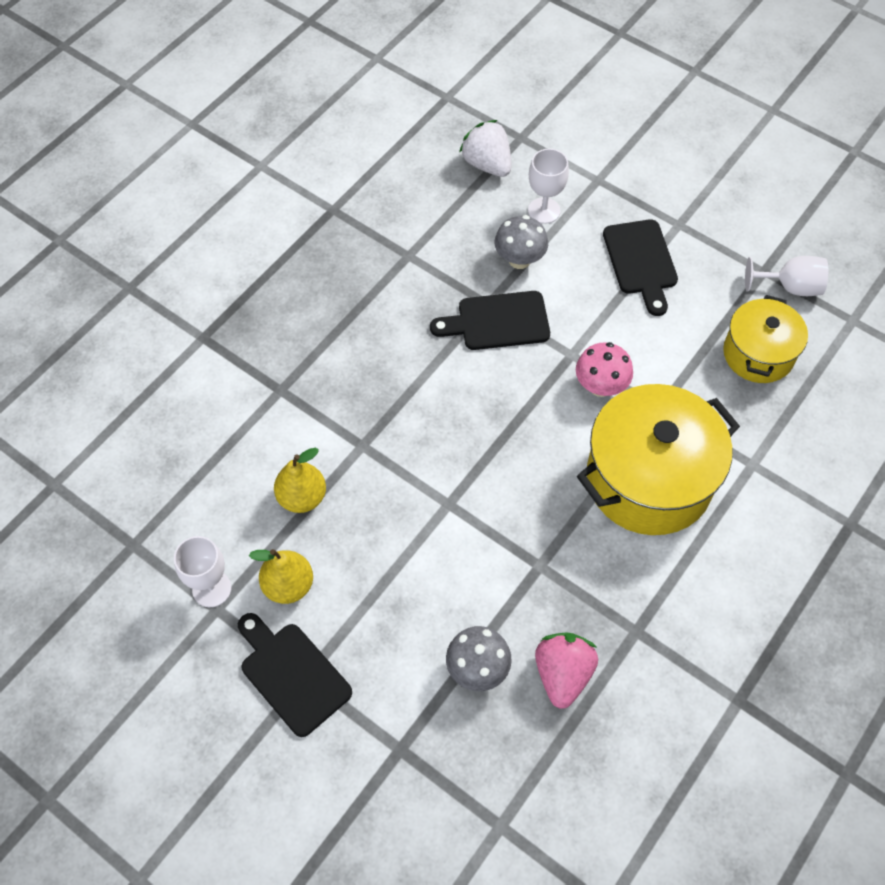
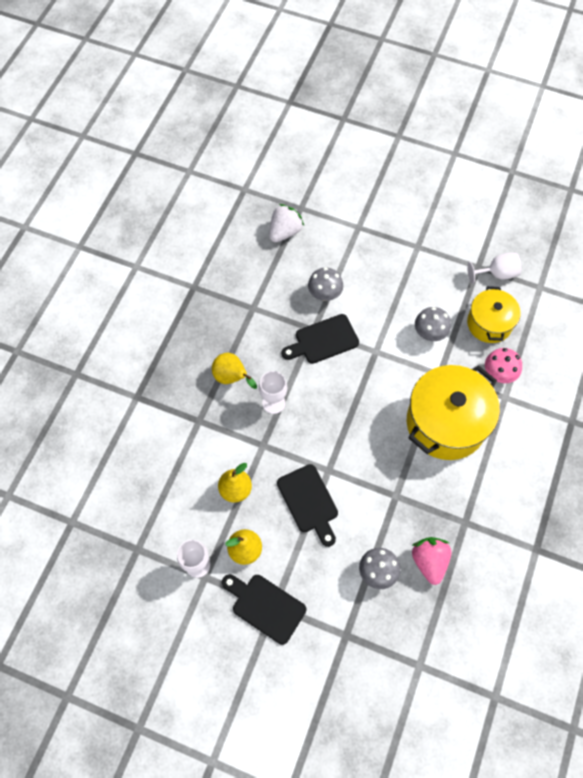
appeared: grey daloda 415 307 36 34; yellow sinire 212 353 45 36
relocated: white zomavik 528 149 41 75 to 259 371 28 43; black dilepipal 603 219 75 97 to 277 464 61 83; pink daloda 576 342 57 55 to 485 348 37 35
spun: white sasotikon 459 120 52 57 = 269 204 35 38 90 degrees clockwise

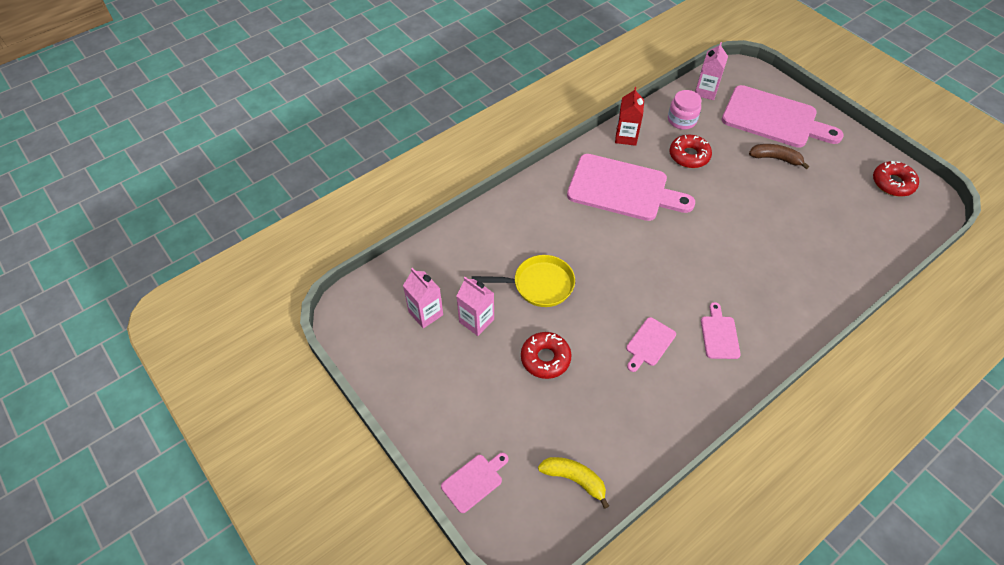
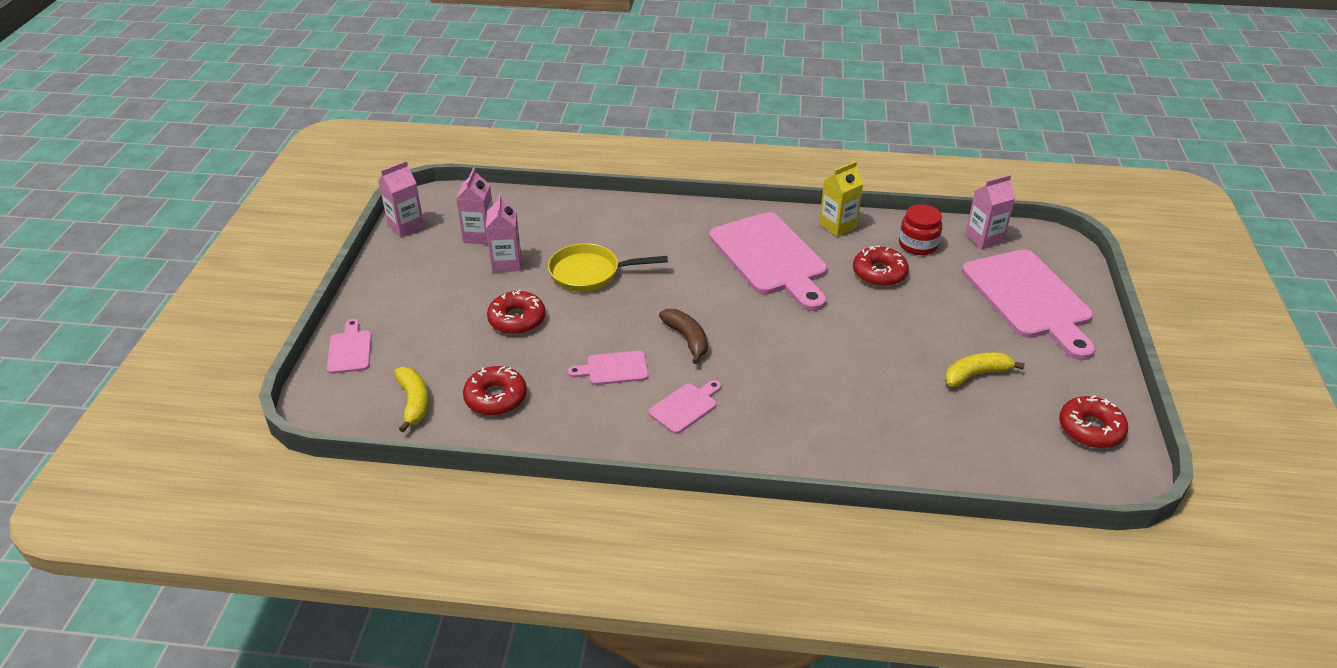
appeared: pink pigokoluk 378 161 47 76; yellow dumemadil 945 352 80 35; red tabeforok 463 366 64 49
relocated: brown dumemadil 749 144 60 25 to 659 309 49 55
colour: red pigokoluk 615 87 29 59 to yellow pigokoluk 819 161 44 76; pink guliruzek 668 90 34 40 to red guliruzek 899 204 43 51
spun: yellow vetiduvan 472 255 103 52 = 548 243 120 49 135 degrees clockwise; pink dilepipal 441 453 68 60 = 327 319 45 55 105 degrees counterclockwise

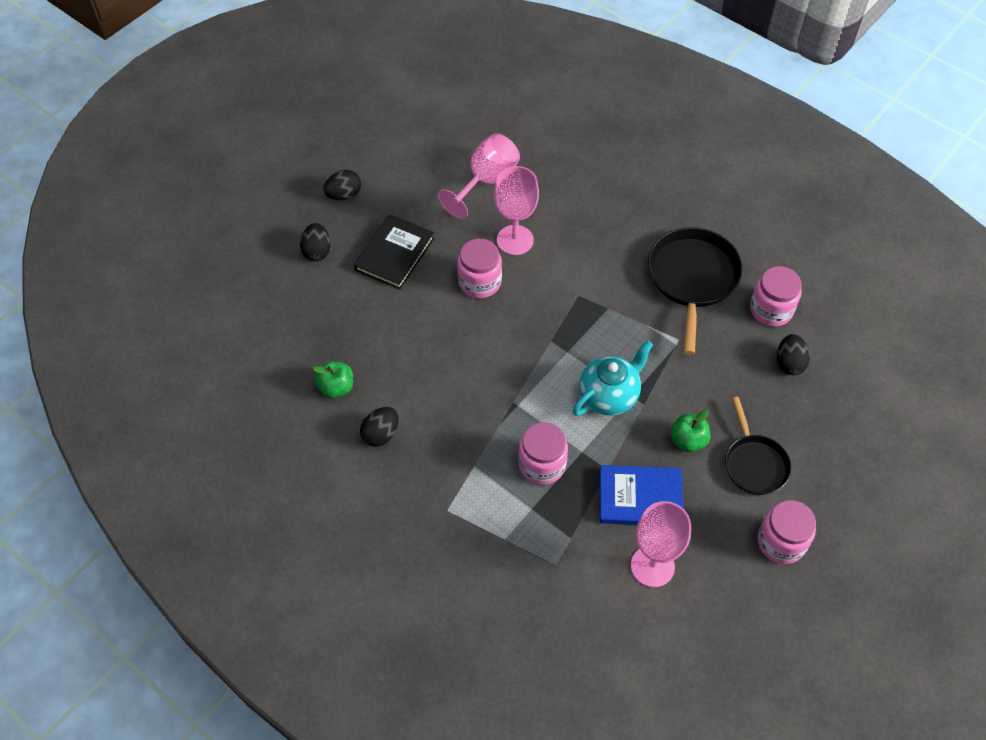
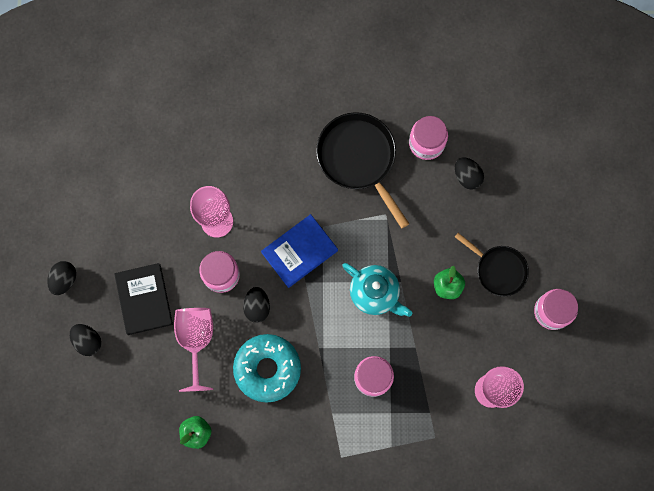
appeared: turquoise tabeforok 233 334 68 69
relocated: pink zomavik 438 133 82 86 to 174 308 39 84; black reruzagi 360 407 39 40 to 243 287 27 36; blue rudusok 600 465 83 60 to 261 214 77 74
spun: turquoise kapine 572 340 81 76 = 342 263 70 54 120 degrees clockwise

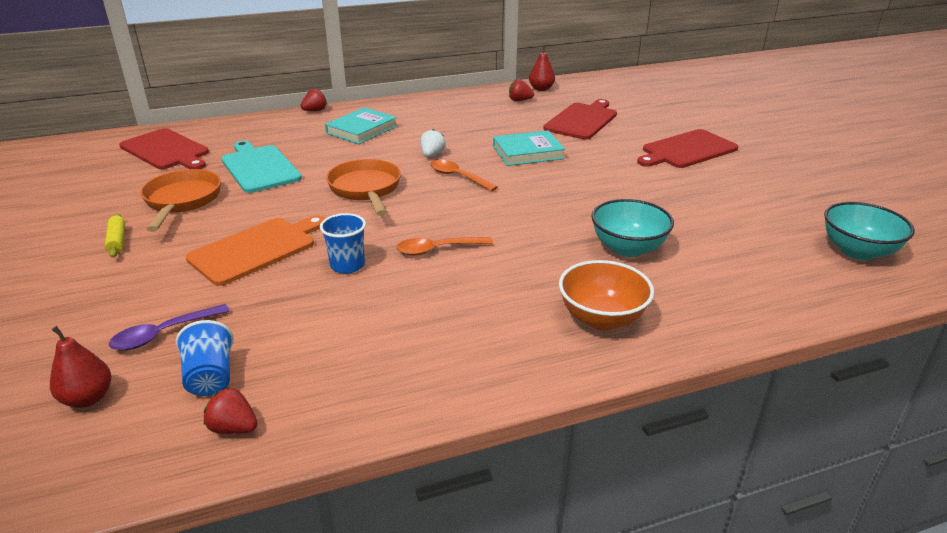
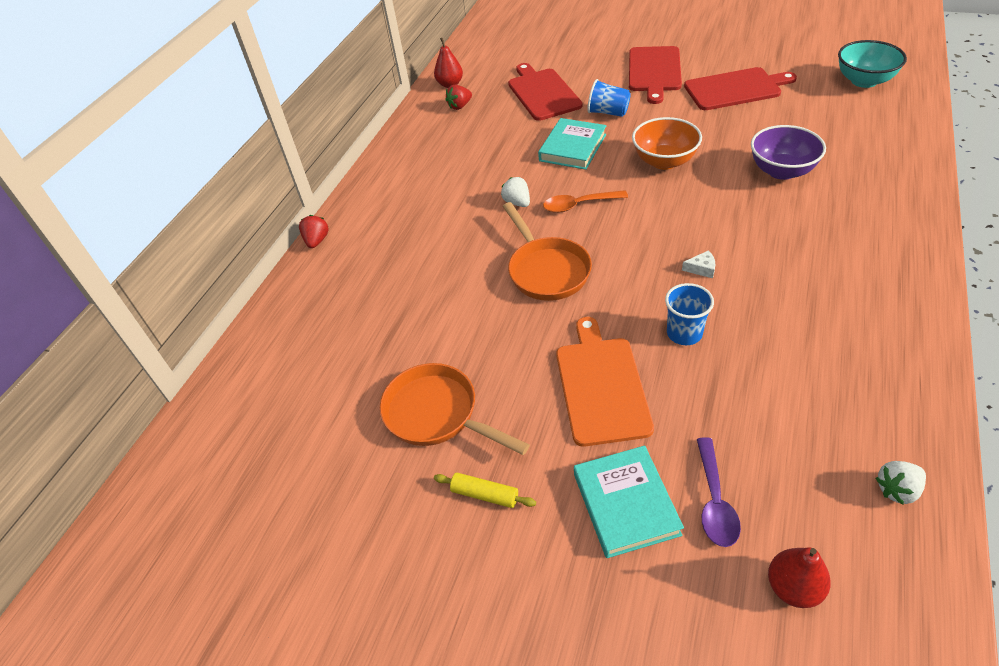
missing: turquoise dilepipal 222 141 80 52
relocated: turquoise rudusok 325 107 72 37 to 574 446 110 112; red dilepipal 119 128 90 41 to 684 67 113 43; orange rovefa 559 260 95 70 to 632 117 70 53; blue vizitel 176 320 58 76 to 587 79 44 38
exchanged: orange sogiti 396 237 97 19 to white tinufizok 682 250 33 28
colour: turquoise rovefa 591 199 83 58 to purple rovefa 751 125 75 55; red sasotikon 204 387 54 47 to white sasotikon 876 461 50 44
spun: orange vetiduvan 326 159 75 57 = 503 202 89 99 135 degrees counterclockwise

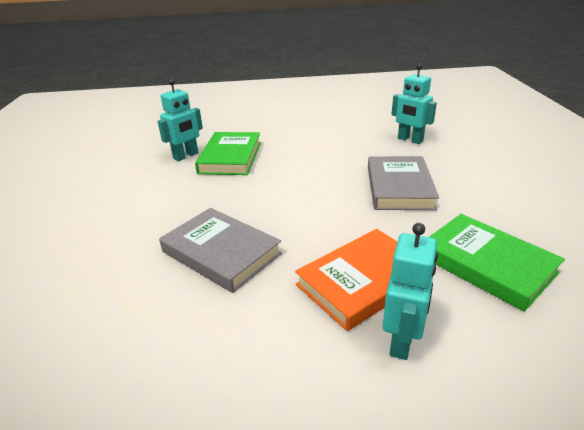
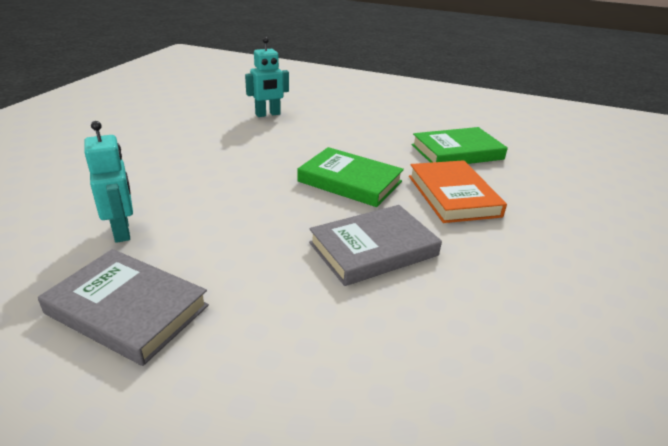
missing: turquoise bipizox 383 223 55 137
relocated: green rudusok 195 132 66 43 to 298 147 106 60; grey rudusok 368 156 71 54 to 38 249 171 117

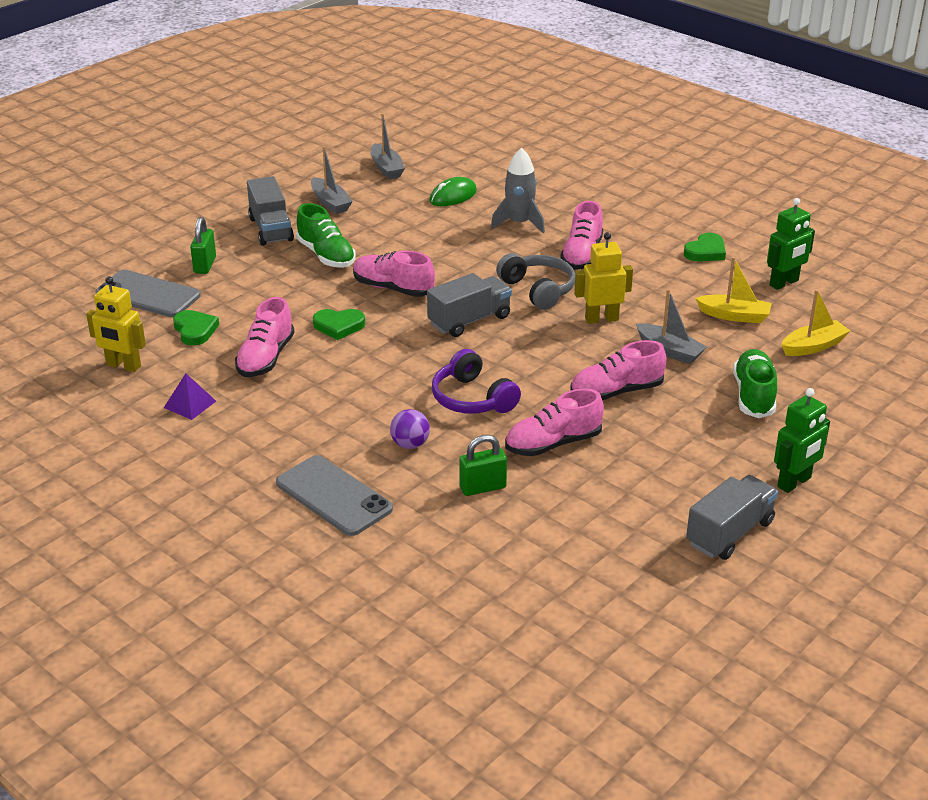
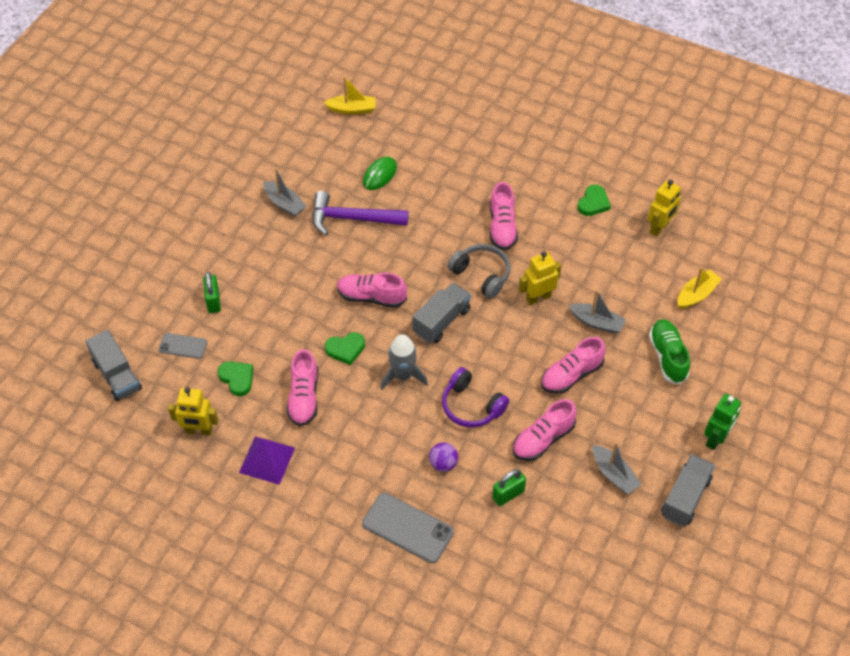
missing: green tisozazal 296 203 60 65
appeared: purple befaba 312 191 97 44
relocated: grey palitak 371 113 34 66 to 593 442 49 52; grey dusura 491 147 54 87 to 380 334 48 56; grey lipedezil 247 176 47 70 to 86 329 56 72; yellow palitak 695 257 77 66 to 324 76 52 39
colour: green bipizox 767 198 48 92 to yellow bipizox 648 180 33 57
size: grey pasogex 95 270 106 47 = 159 333 48 26 x0.57; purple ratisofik 164 373 52 47 = 239 436 56 49 x1.54

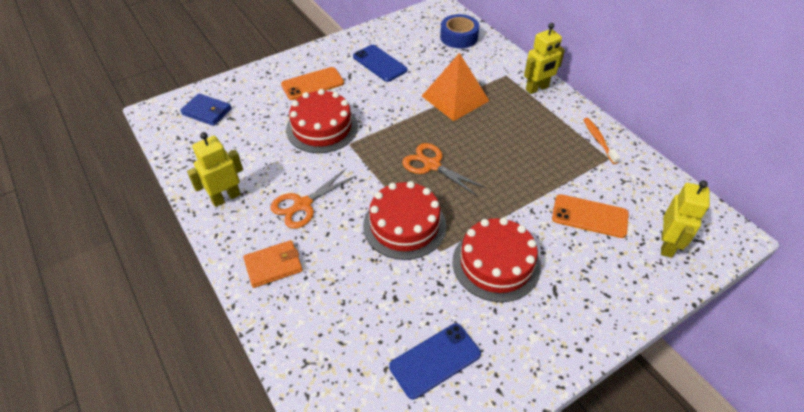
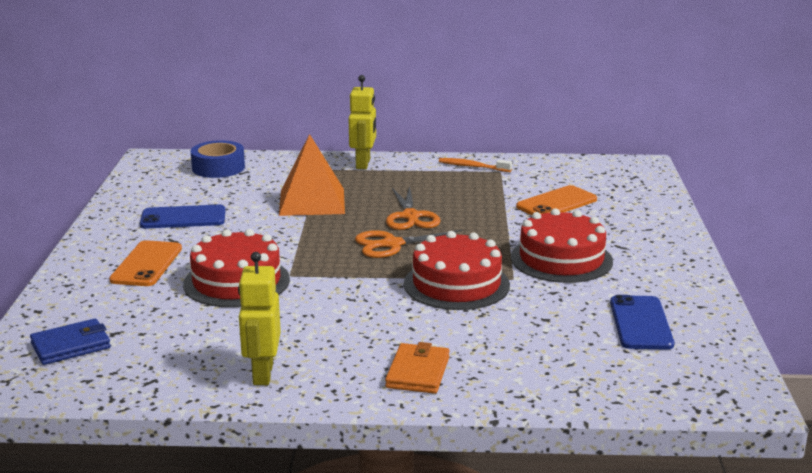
missing: yellow bipizox 661 180 49 78
relocated: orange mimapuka 270 169 86 60 to 386 186 55 44

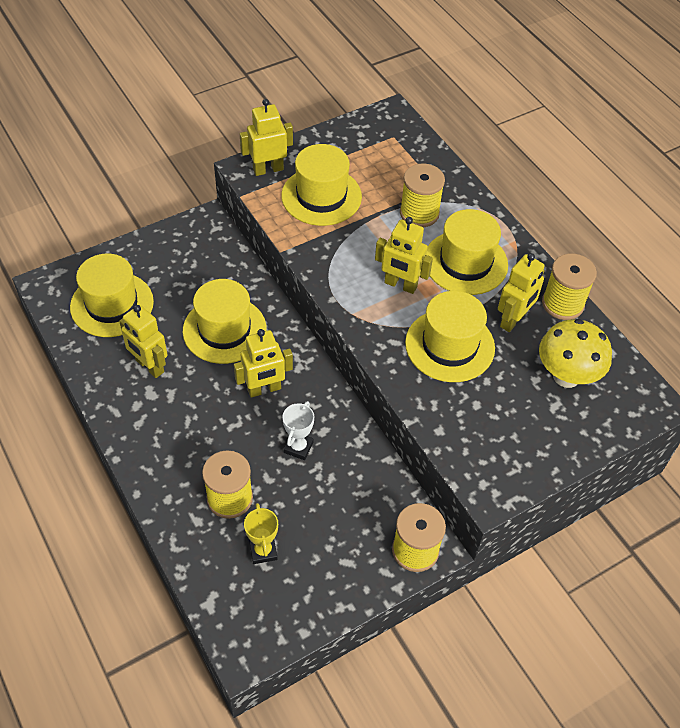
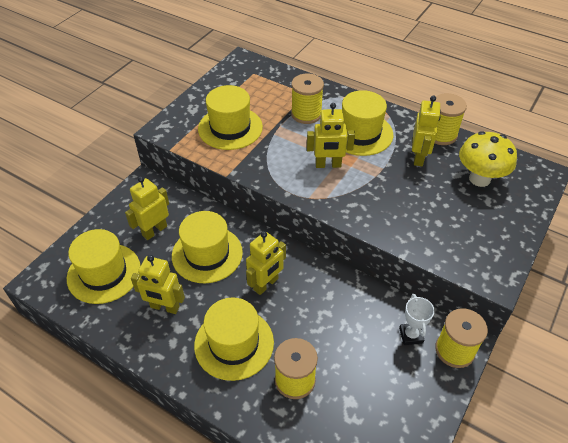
missing: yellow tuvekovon 244 503 34 61
relocated: yellow bipizox 240 99 53 77 to 125 177 44 63; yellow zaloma 405 291 90 91 to 194 297 80 84; white tuvekovon 282 401 32 59 to 399 294 36 51

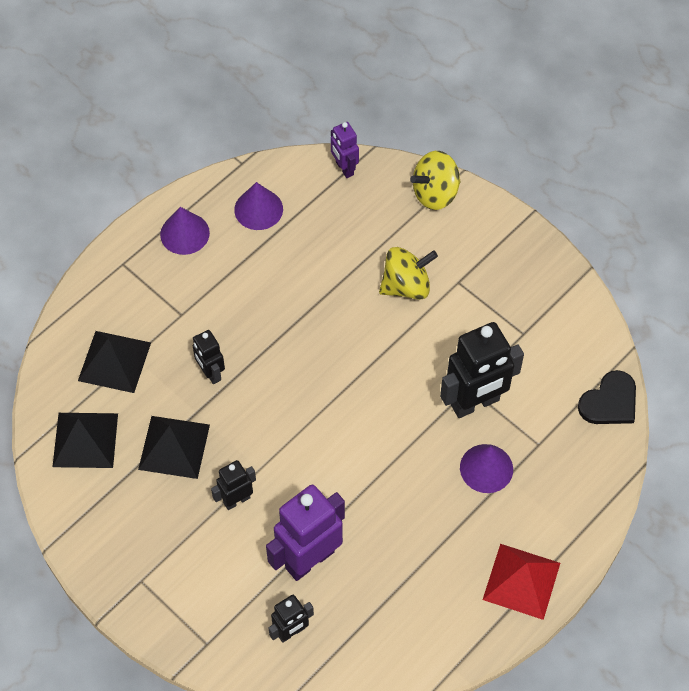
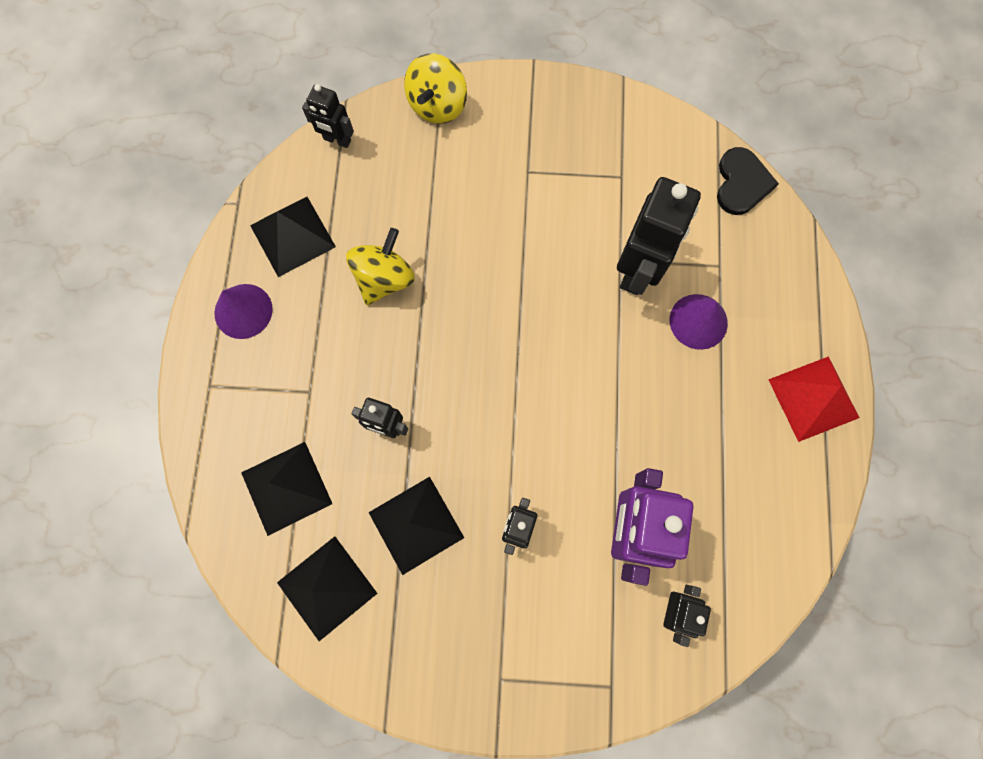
relocated: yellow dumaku 379 247 59 53 to 346 228 69 77
exchanged: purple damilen 234 182 49 48 to black ratisofik 250 197 86 80
colour: purple bipizox 331 122 28 56 to black bipizox 302 84 52 64

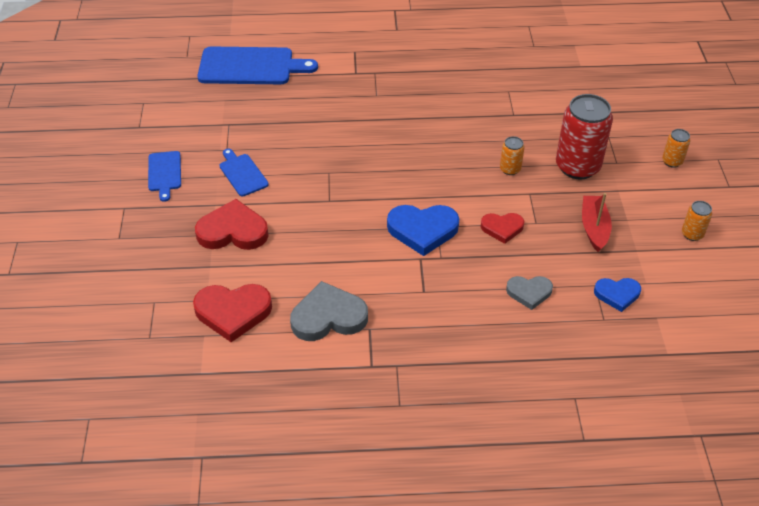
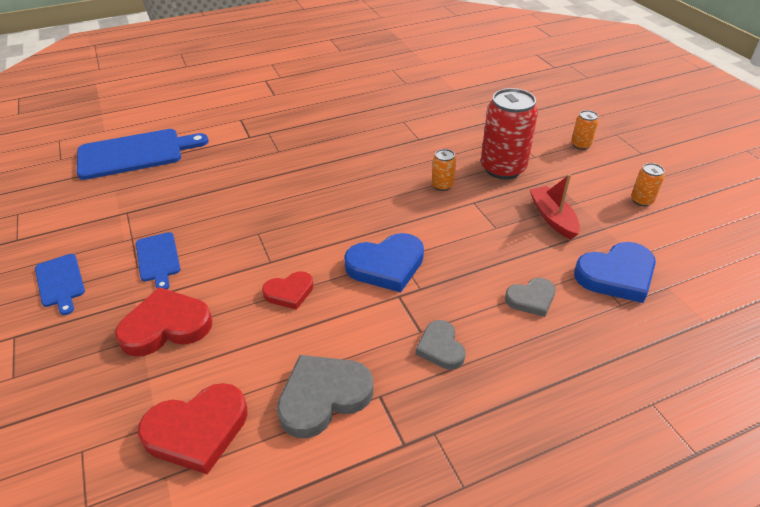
appeared: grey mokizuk 416 320 50 50
relocated: red mokizuk 481 213 43 31 to 262 271 52 39
spun: blue dilepipal 219 149 50 47 = 136 232 45 57 150 degrees counterclockwise
size: blue mokizuk 594 278 47 34 = 574 242 82 61 x1.66

